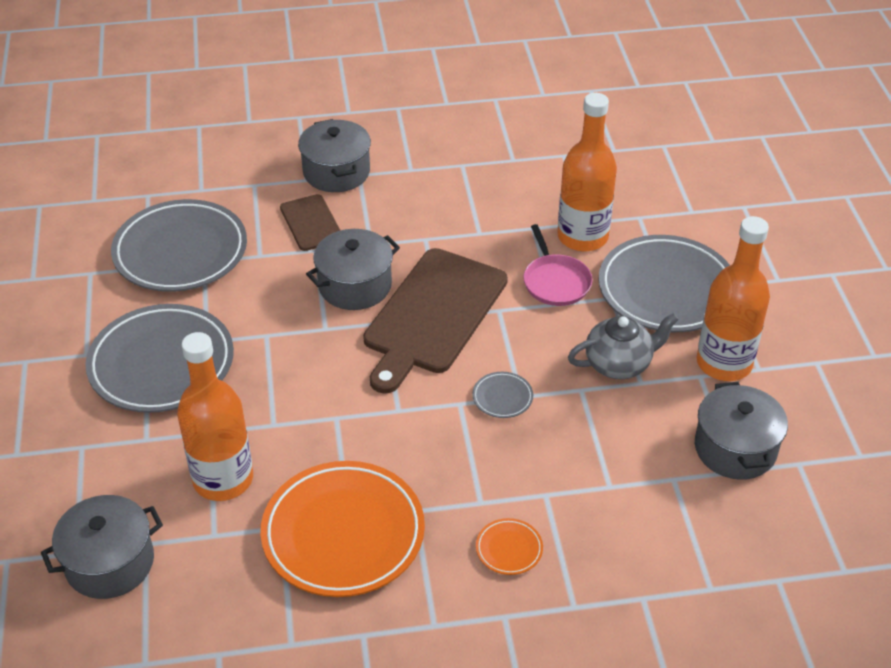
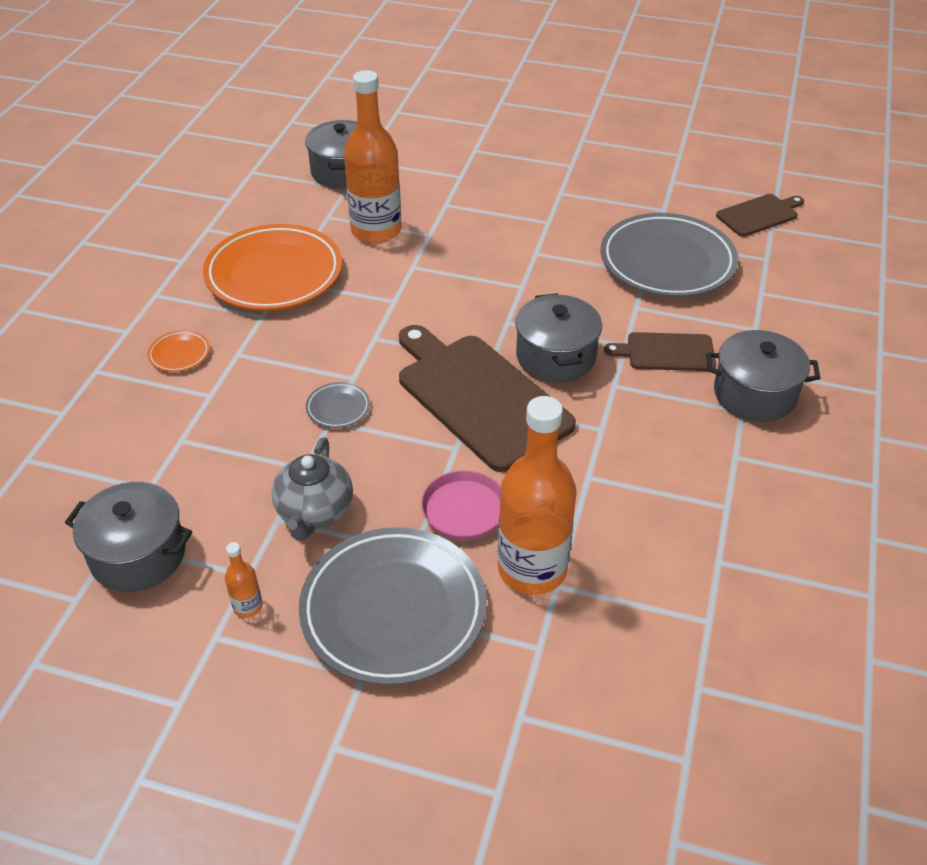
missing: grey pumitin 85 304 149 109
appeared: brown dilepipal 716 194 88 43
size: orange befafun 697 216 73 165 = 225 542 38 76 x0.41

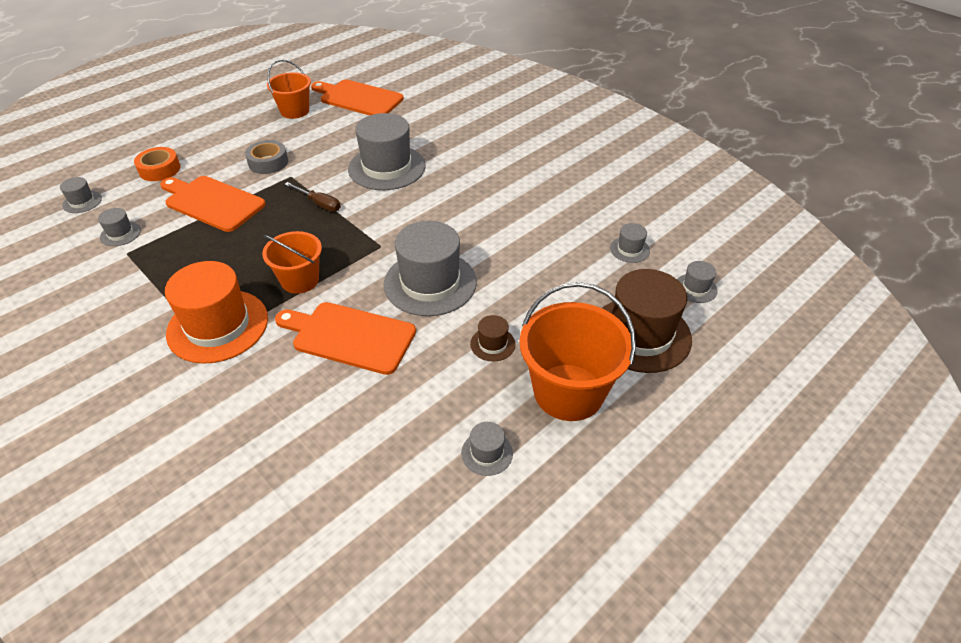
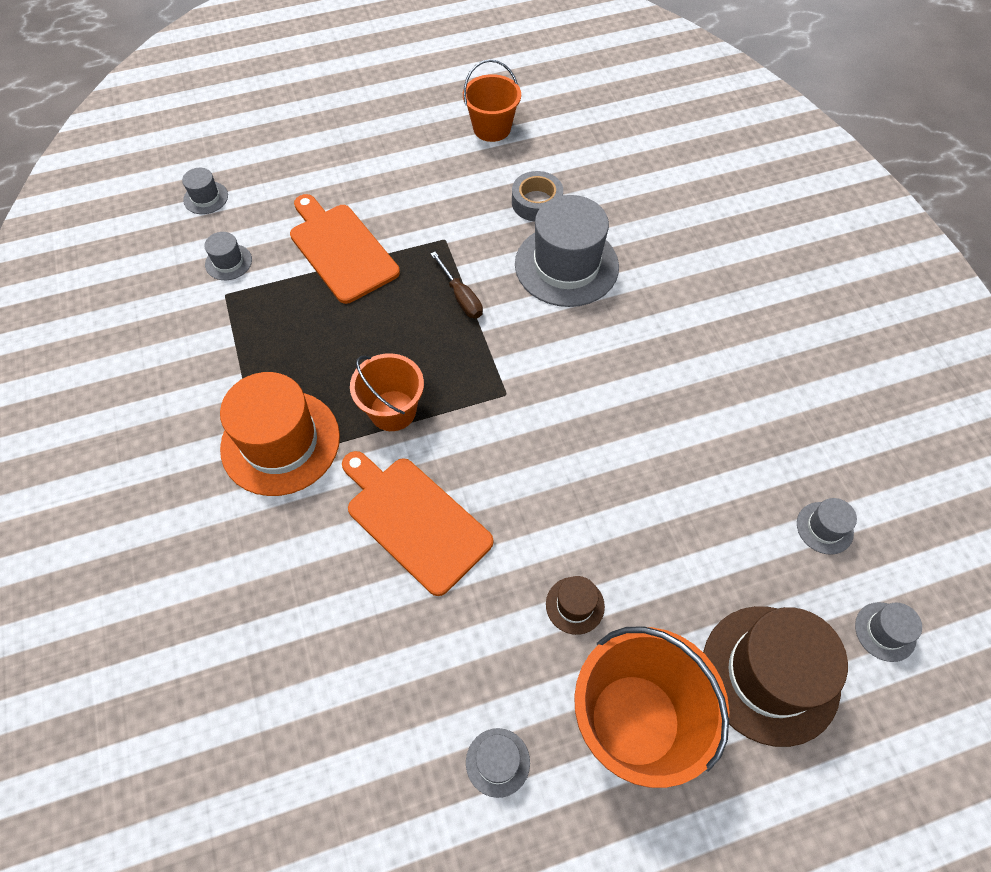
missing: orange dilepipal 311 80 93 35; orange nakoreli 134 147 46 34; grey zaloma 384 221 93 95
relocated: grey nakoreli 245 140 43 34 to 512 171 51 51

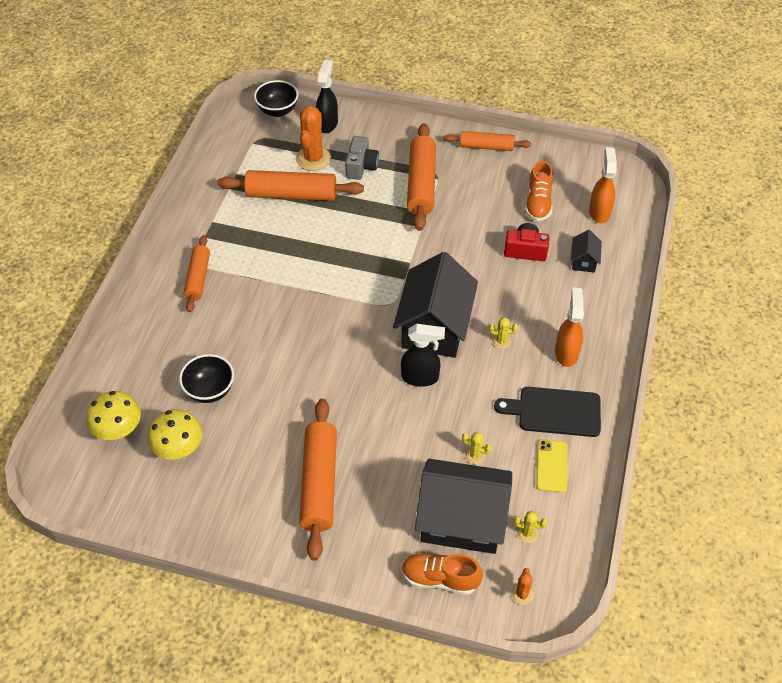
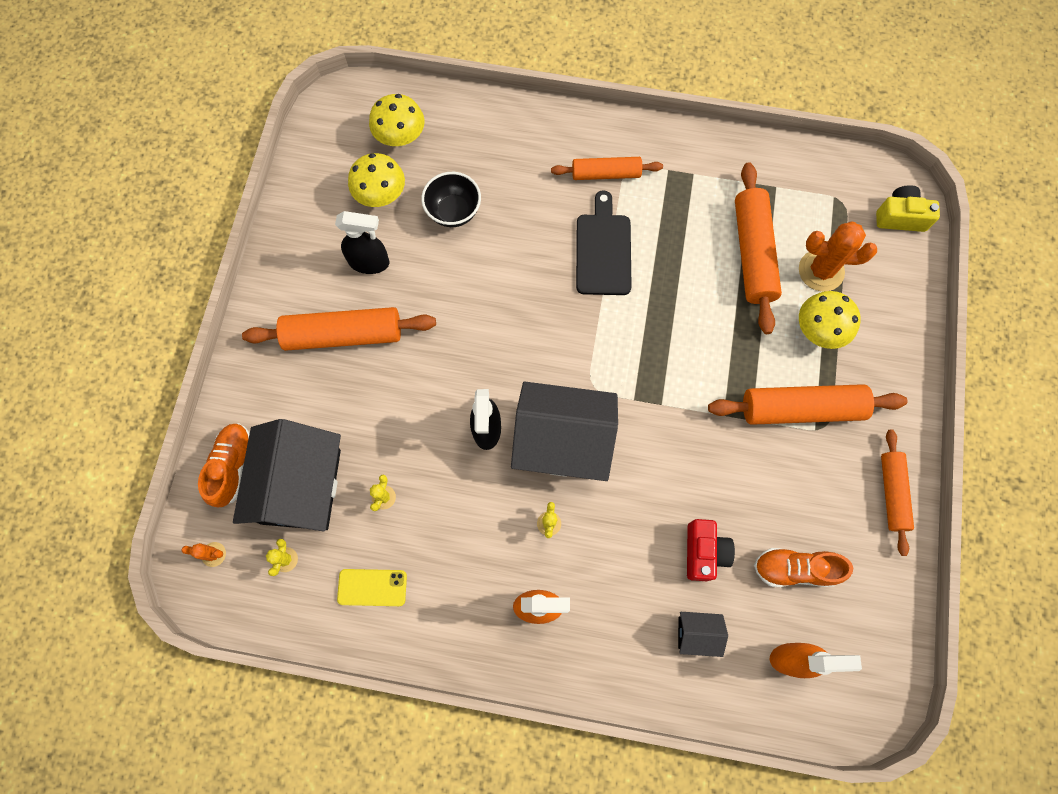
relocated: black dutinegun 316 59 22 74 to 335 211 54 63; black dilepipal 494 387 107 50 to 576 190 56 105
exchanged: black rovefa 254 80 44 37 to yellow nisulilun 876 185 64 47; grey nisulilun 345 136 34 44 to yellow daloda 799 291 62 58

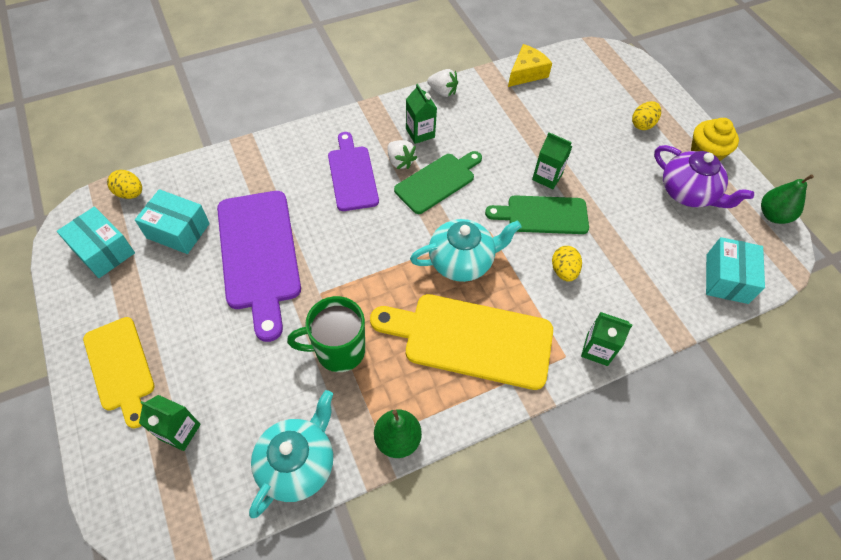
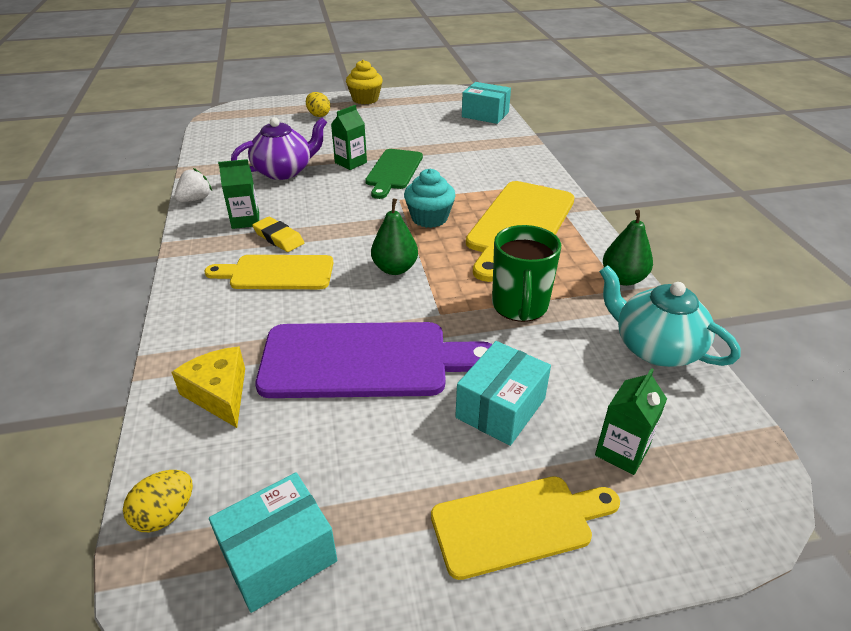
missing: green dilepipal 394 151 88 63; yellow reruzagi 552 246 30 36; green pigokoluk 581 312 52 54
relocated: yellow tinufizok 508 44 44 43 to 171 346 74 82; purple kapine 654 145 100 63 to 231 117 96 63; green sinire 761 174 53 50 to 371 198 47 77; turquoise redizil 135 189 75 65 to 455 341 96 105
exchanged: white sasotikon 388 140 30 29 to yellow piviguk 252 217 52 35; turquoise kapine 410 219 111 63 to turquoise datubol 404 169 52 59
colour: purple dilepipal 328 132 51 79 to yellow dilepipal 204 255 129 34

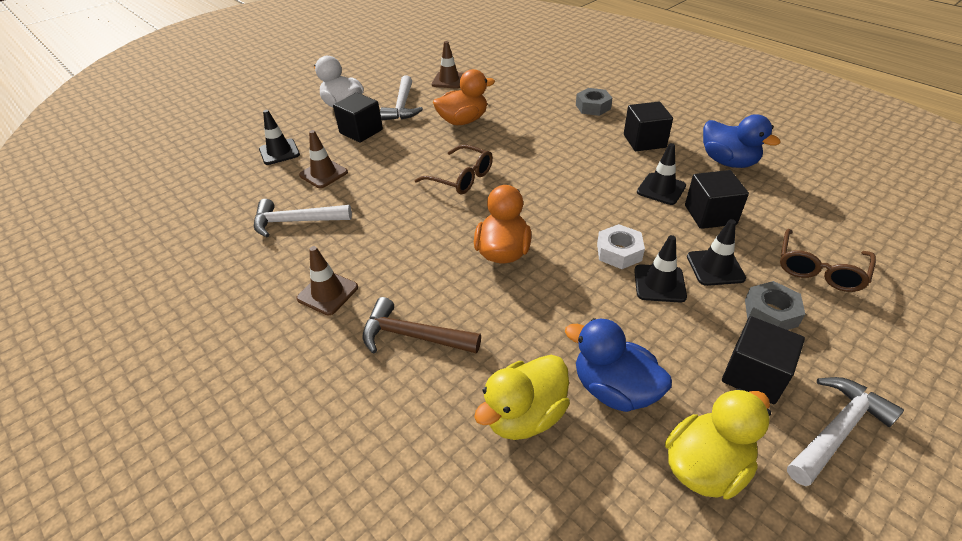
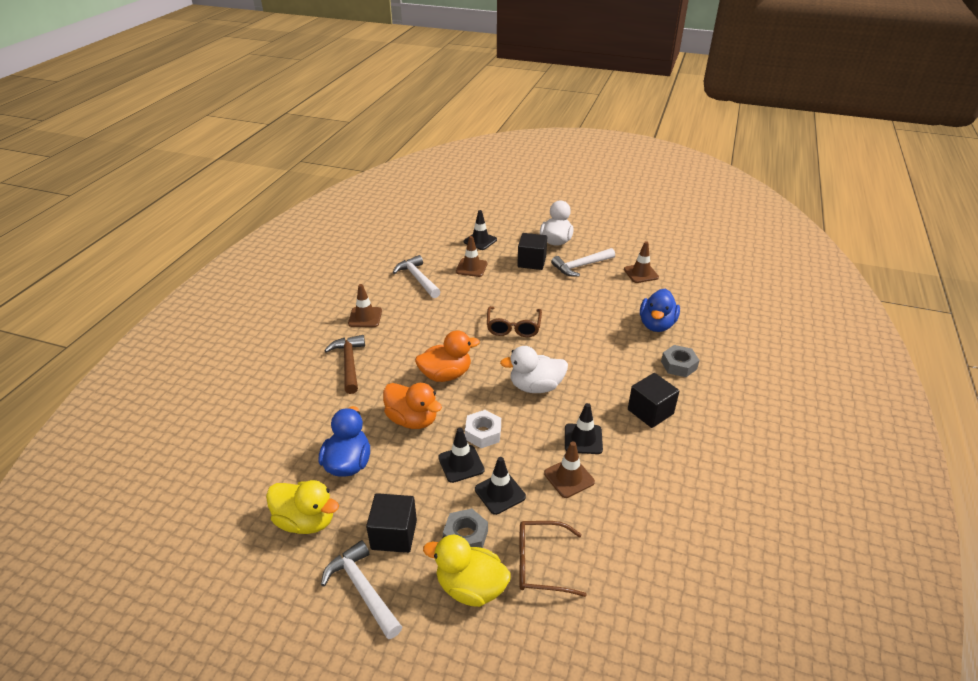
appeared: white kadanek 500 346 68 47
relocated: orange kadanek 433 69 62 56 to 383 383 59 46; blue kadanek 703 114 78 54 to 640 289 40 43; yellow kadanek 474 355 96 85 to 423 535 88 72
exchanged: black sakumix 685 170 64 59 to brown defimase 544 441 51 57
spun: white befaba 787 377 117 109 = 321 540 81 99 150 degrees counterclockwise

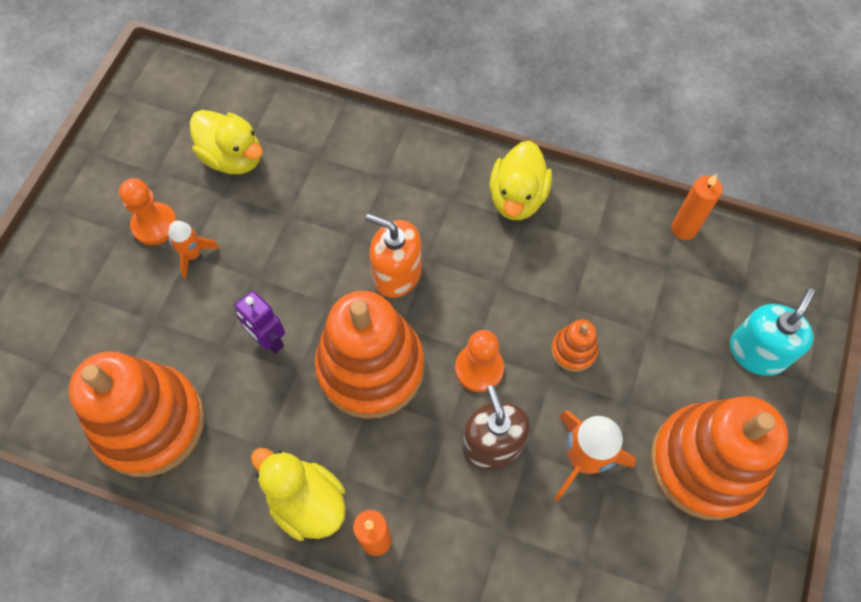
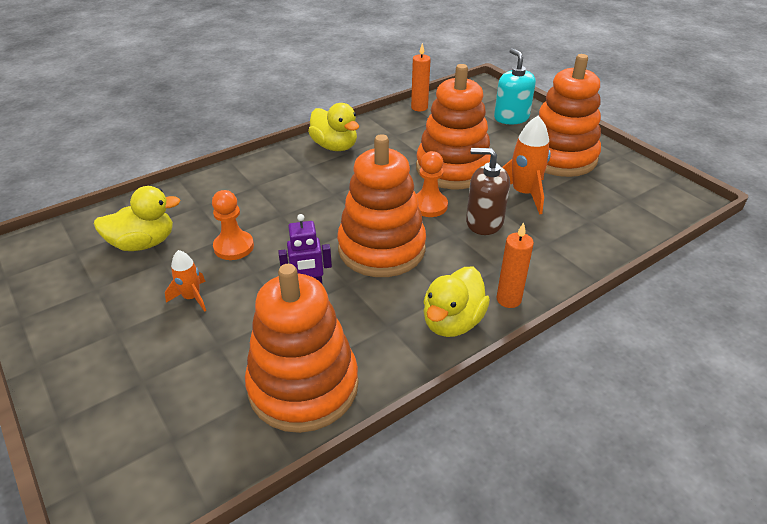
missing: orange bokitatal 366 213 56 85
relocated: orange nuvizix 119 178 58 67 to 212 190 42 70
spun: yellow kadanek 251 448 95 93 = 423 267 67 70 45 degrees counterclockwise
size: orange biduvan 551 319 47 53 = 416 64 75 125 x2.33

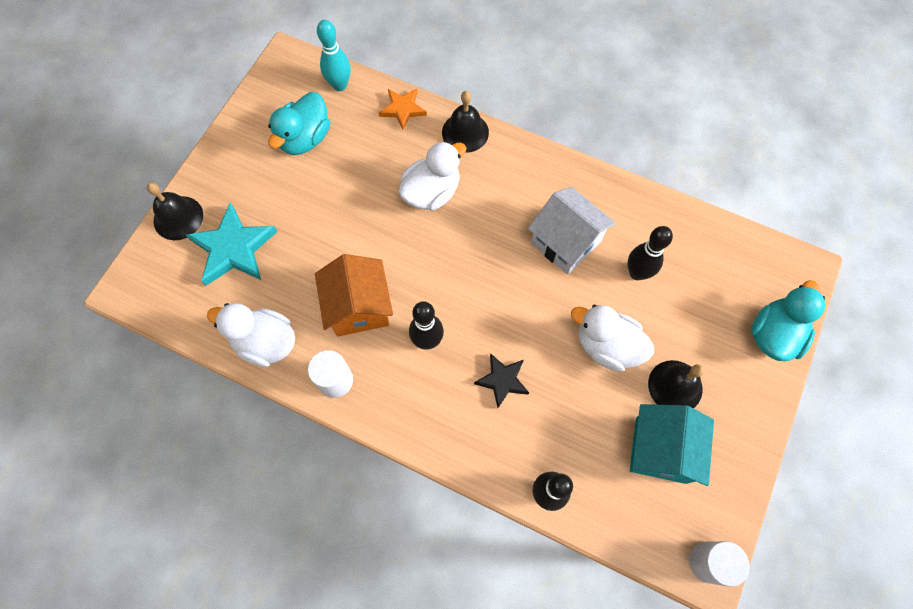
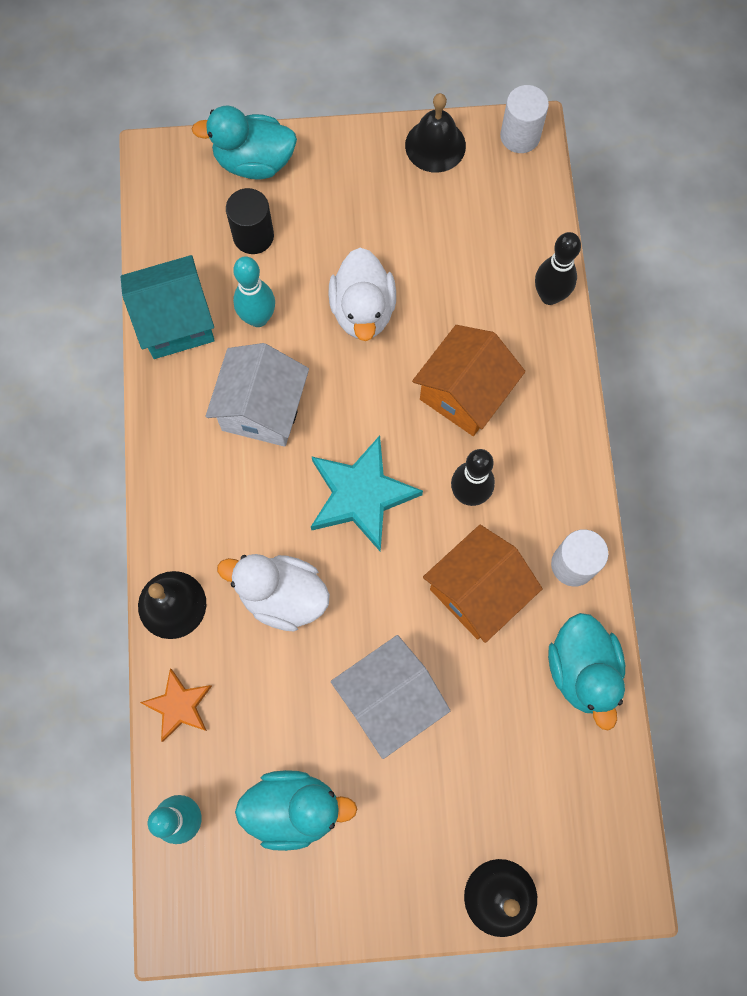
appeared: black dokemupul 226 188 48 66; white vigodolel 331 635 119 124
relocated: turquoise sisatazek 186 202 92 84 to 311 435 112 117; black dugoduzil 648 360 56 48 to 405 93 61 80; turquoise vigodolel 630 404 84 82 to 121 255 94 104
exchanged: black sisatazek 474 353 55 55 to orange vigodolel 412 325 113 111
colour: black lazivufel 628 226 45 54 to turquoise lazivufel 233 257 42 70; white kadanek 207 303 88 64 to turquoise kadanek 548 613 77 118

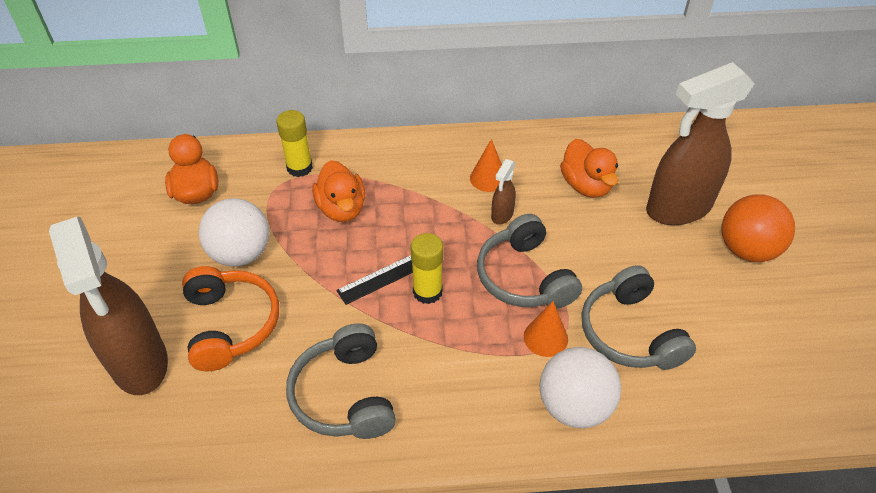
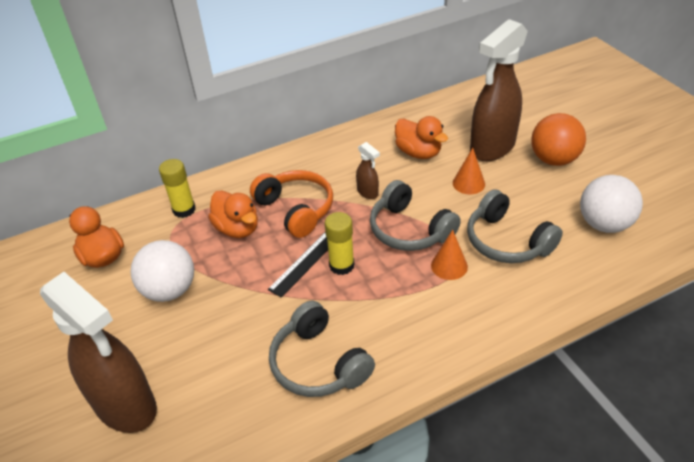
relocated: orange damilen 470 139 32 53 to 453 148 32 47; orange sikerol 182 266 97 105 to 250 170 83 68; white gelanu 540 347 81 81 to 580 175 63 58
spun: brown dutinegun 491 159 25 66 = 356 142 24 57 45 degrees counterclockwise

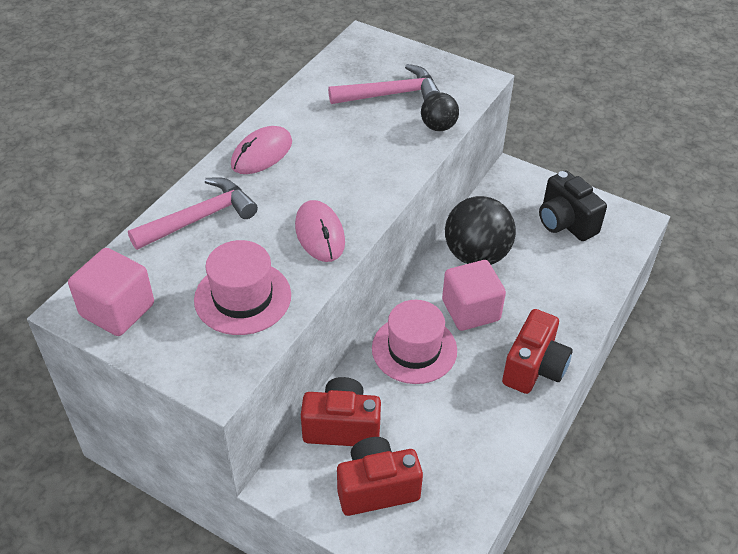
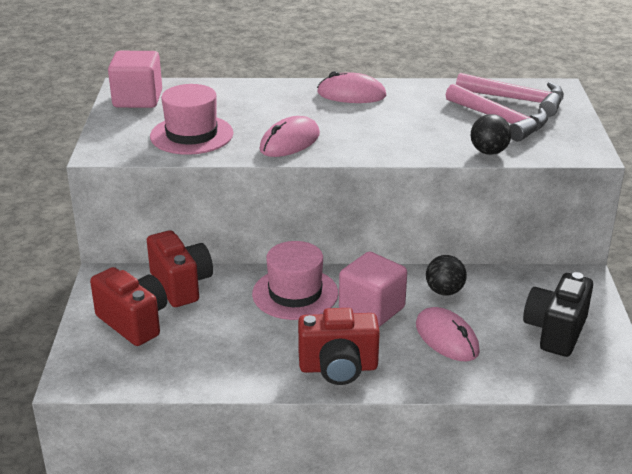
appeared: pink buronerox 416 307 64 54
relocated: pink befaba 128 177 130 73 to 456 73 108 44
size: black gelanu 445 196 71 69 = 426 255 41 41 x0.53

